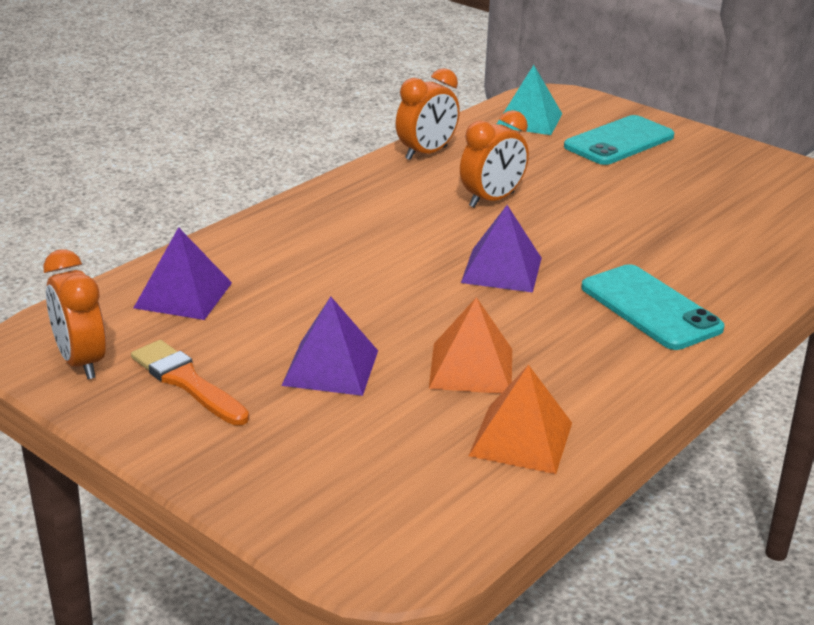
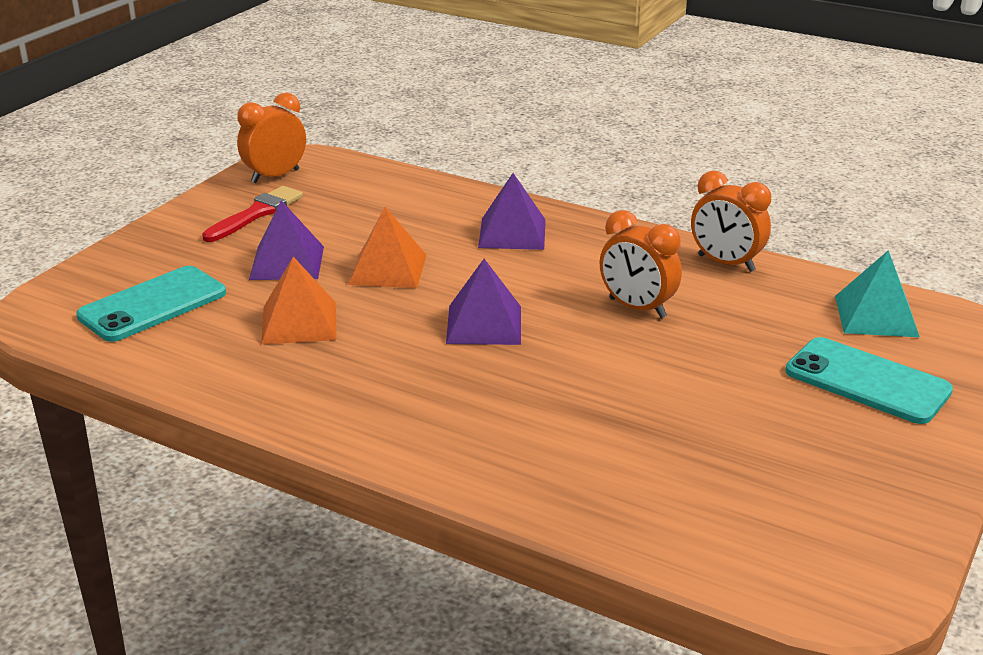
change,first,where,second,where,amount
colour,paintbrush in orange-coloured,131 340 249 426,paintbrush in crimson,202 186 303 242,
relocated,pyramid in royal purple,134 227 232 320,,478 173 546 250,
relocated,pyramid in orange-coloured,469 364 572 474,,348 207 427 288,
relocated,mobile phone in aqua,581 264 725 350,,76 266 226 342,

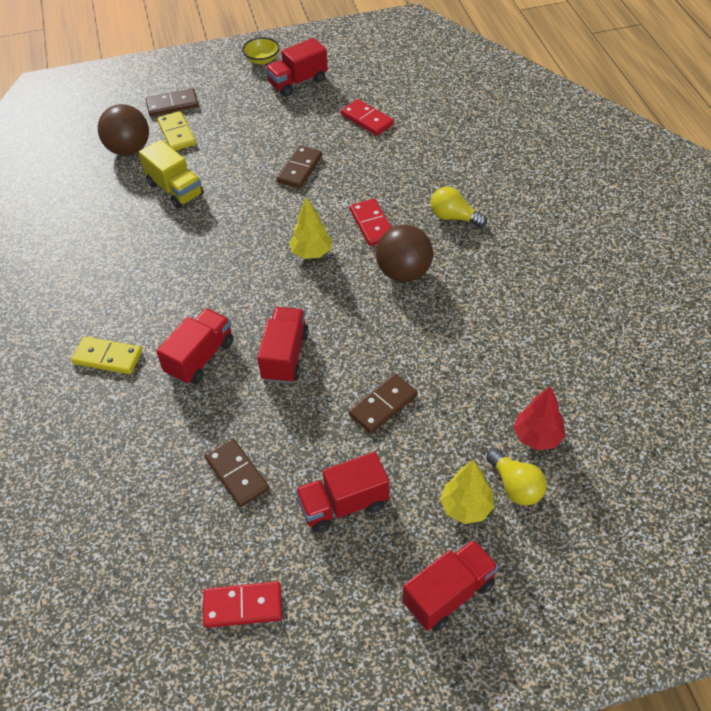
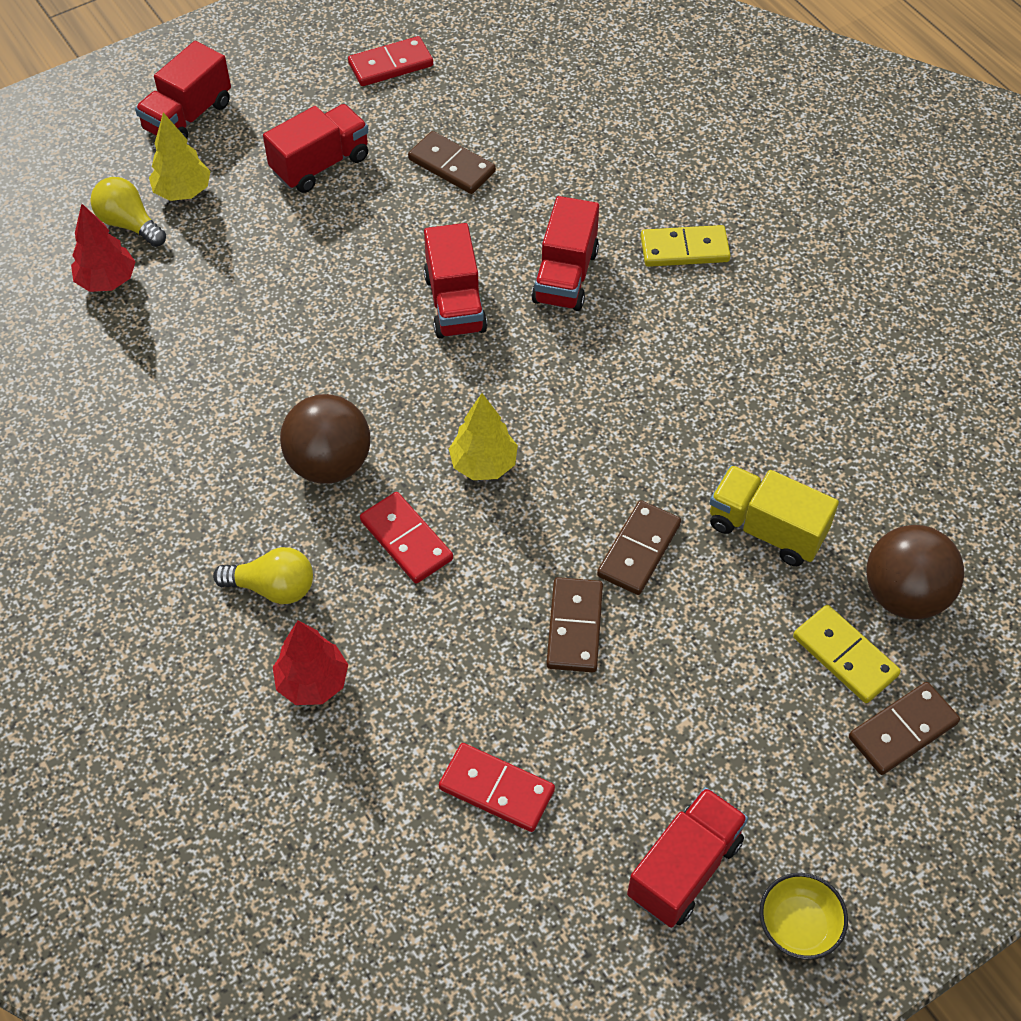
change,first,where,second,where,amount
relocated,domino in russet,348 374 418 434,,597 500 681 595,
appeared,,,fir tree in crimson,273 621 348 705,

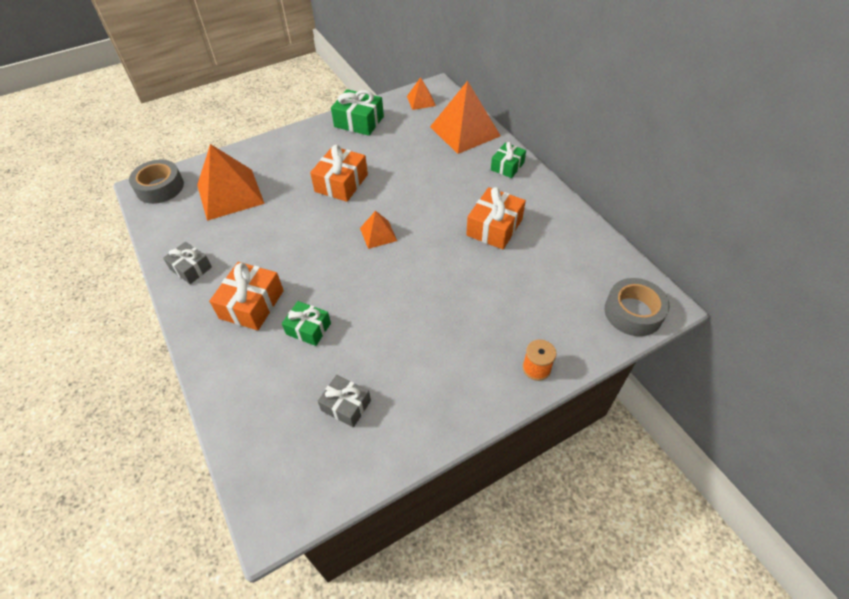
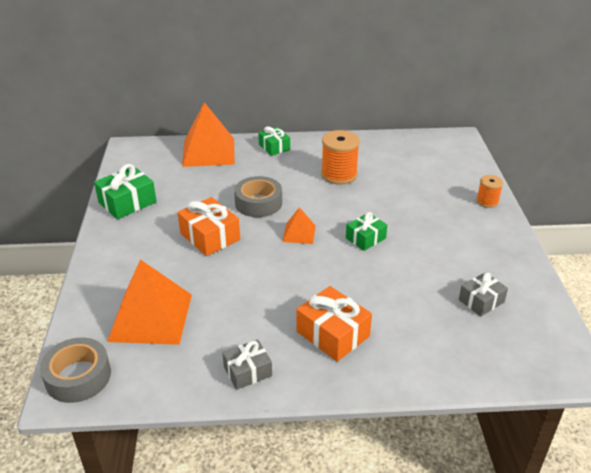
change,first,where,second,where,amount
relocated,wrapped gift in emerald,282 301 331 346,,346 212 387 251,
missing,pyramid in orange-coloured,407 77 436 110,,,
exchanged,wrapped gift in orange-coloured,466 187 526 249,spool in orange-coloured,321 130 360 185,
relocated,sticky tape in gray,605 278 670 336,,234 176 282 217,

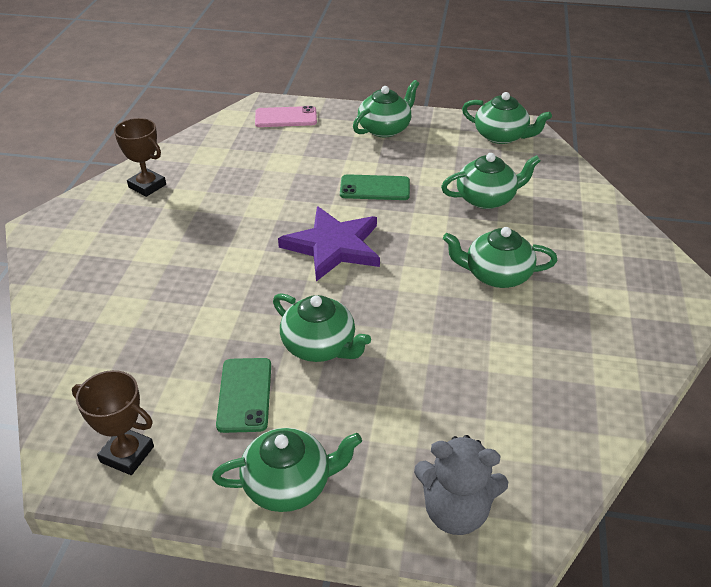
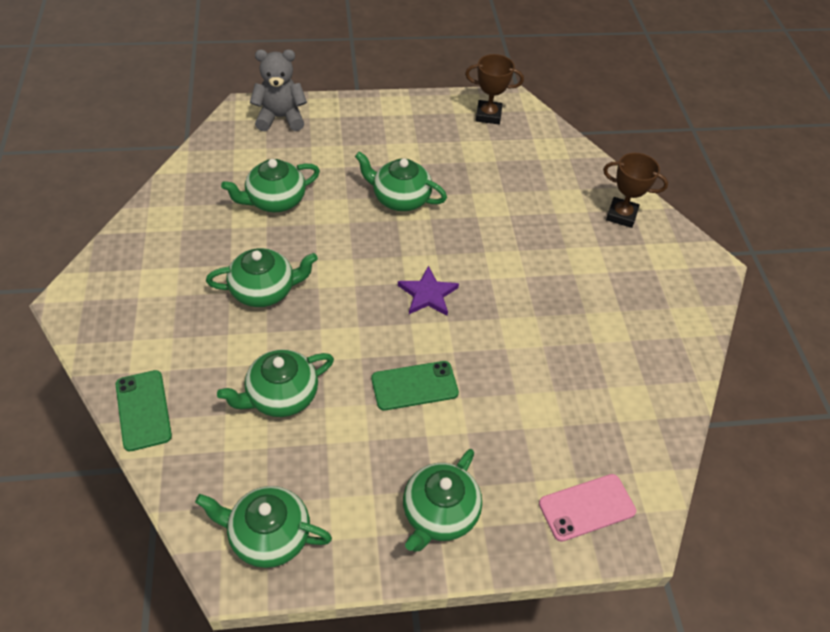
change,first,where,second,where,amount
relocated,prize cup in russet,114 118 166 197,,603 153 668 228,
relocated,tea pot in emerald,212 428 362 512,,221 159 320 212,
relocated,mobile phone in emerald,216 358 271 433,,116 370 172 451,
size,five-pointed star in royal purple,278 206 380 281,,398 266 459 316,x0.59

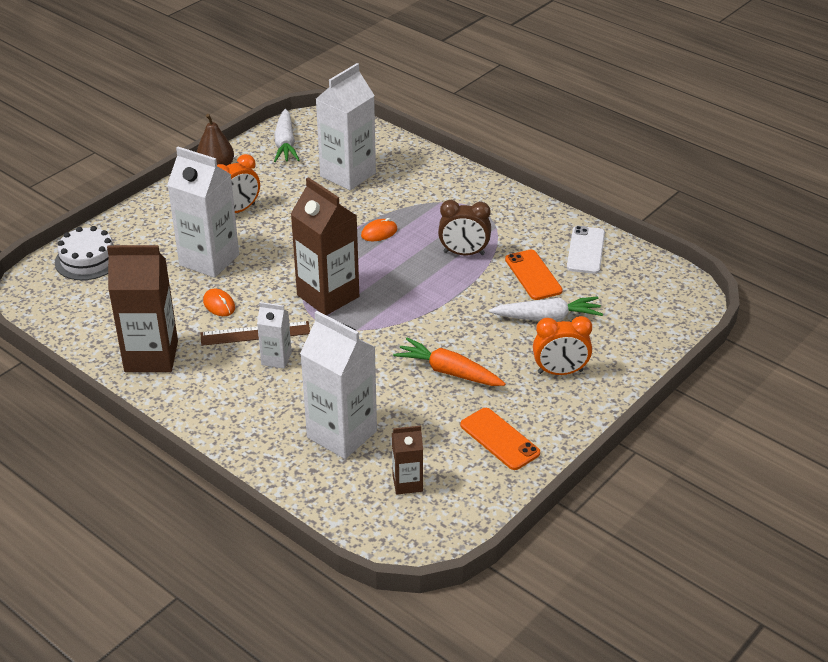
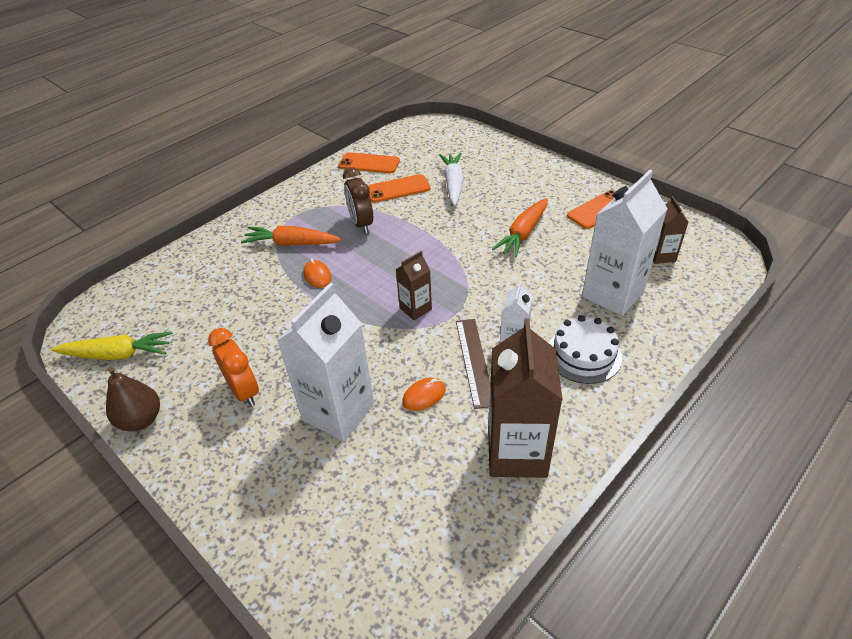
change,first,where,second,where,amount
relocated,cake in pure white,55 226 113 280,,549 315 622 384,
colour,root vegetable in pure white,274 109 299 162,root vegetable in bright yellow,51 331 172 360,
size,carton in russet,291 177 359 315,,396 251 432 320,x0.51
missing,carton in pure white,316 63 376 190,,,
spun,clock in russet,438 200 491 255,,343 167 373 234,150 degrees clockwise
missing,clock in orange-coloured,533 316 592 375,,,
colour,mobile phone in pure white,567 226 605 274,mobile phone in orange-coloured,339 152 400 173,
appeared,,,root vegetable in orange-coloured,241 226 342 246,

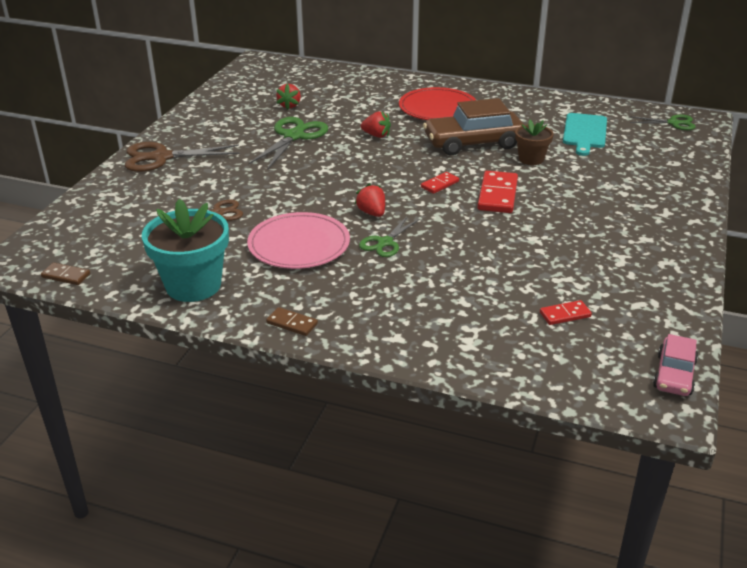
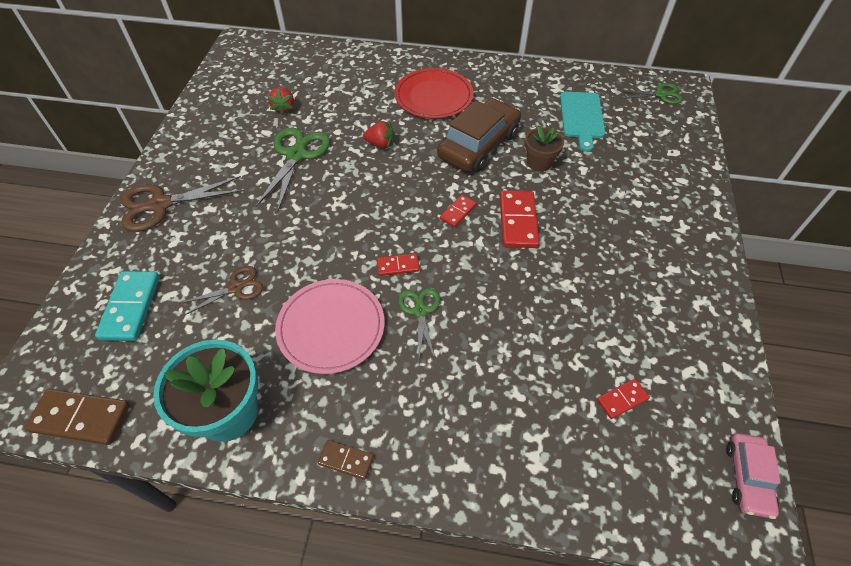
change,first,where,second,where,amount
size,domino in russet,41 263 90 285,,24 389 130 445,x1.80
exchanged,berry in crimson,355 183 385 217,domino in crimson,377 253 420 276,
spun,shears in emerald,359 217 420 257,,398 288 440 359,150 degrees clockwise
spun,car in russet,423 98 524 155,,437 98 521 172,150 degrees clockwise
appeared,,,domino in aqua,95 271 160 341,

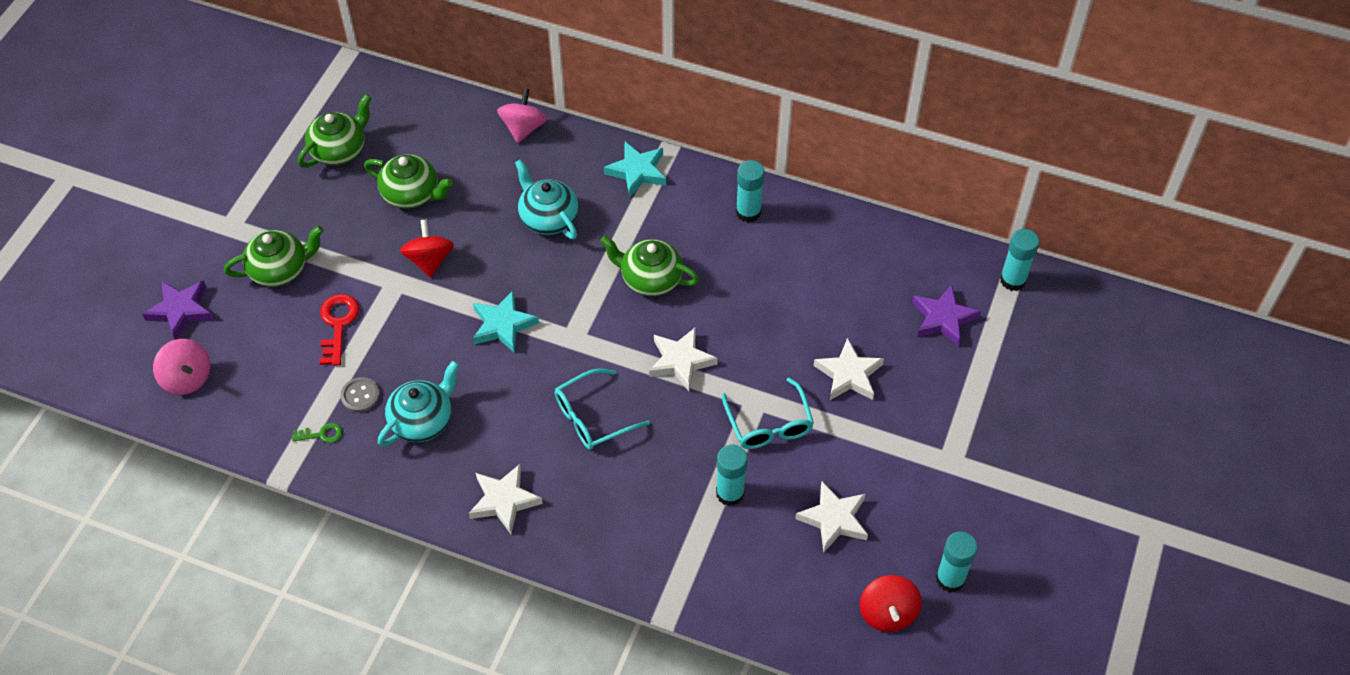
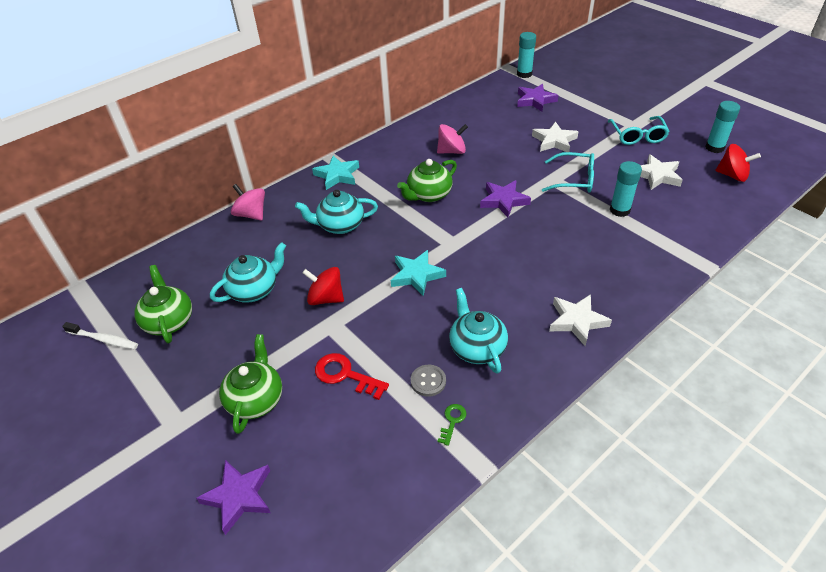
change,first,where,second,where,amount
relocated,whirligig in rose-pink,153 339 210 395,,437 124 468 154,
colour,tea pot in emerald,364 154 453 209,tea pot in aqua,210 242 286 303,
relocated,glasses in aqua,555 368 650 450,,607 116 670 145,
colour,five-pointed star in pure white,649 327 718 391,five-pointed star in royal purple,480 180 531 218,
missing,glue in aqua,736 160 765 223,,,
appeared,,,dental brush in pure white,62 322 138 349,

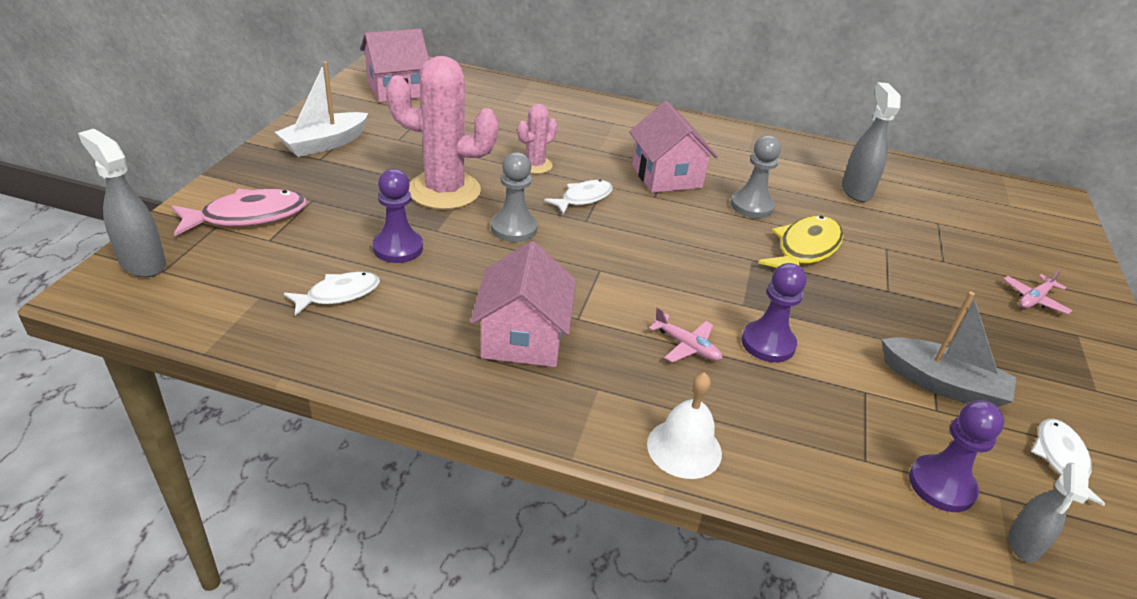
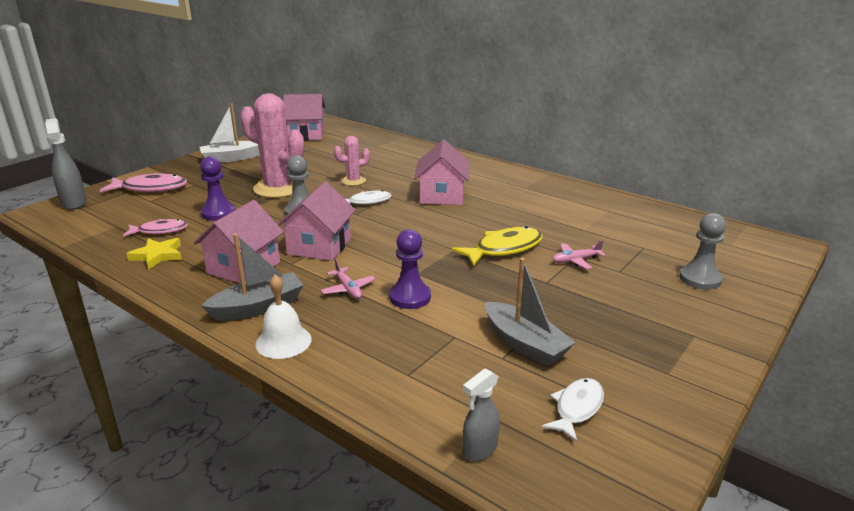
change,first,where,second,where,amount
colour,fish in pure white,284 272 380 316,fish in rose-pink,123 219 188 236,
relocated,pawn in gray,731 135 781 218,,679 213 726 290,
missing,sprayer in gray,842 82 901 202,,,
missing,pawn in royal purple,909 400 1004 512,,,
relocated,aeroplane in rose-pink,1004 269 1072 314,,552 240 606 270,
appeared,,,five-pointed star in bright yellow,126 238 182 270,
appeared,,,toy boat in gray,201 233 304 321,
appeared,,,toy house in rose-pink,277 182 356 261,

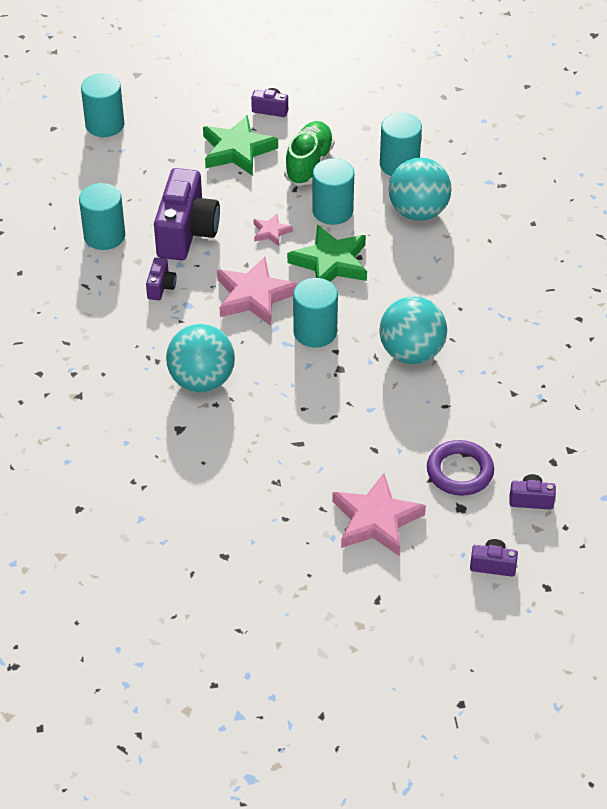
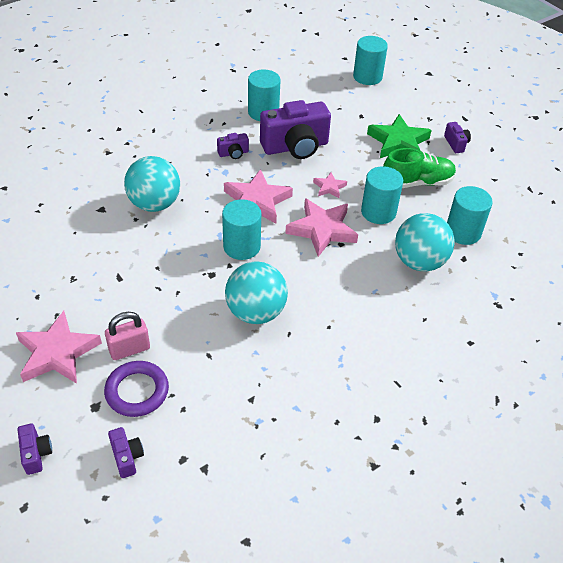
change,first,where,second,where,amount
colour,five-pointed star in emerald,287 225 367 282,five-pointed star in rose-pink,285 198 358 257,
appeared,,,padlock in rose-pink,105 312 150 360,

